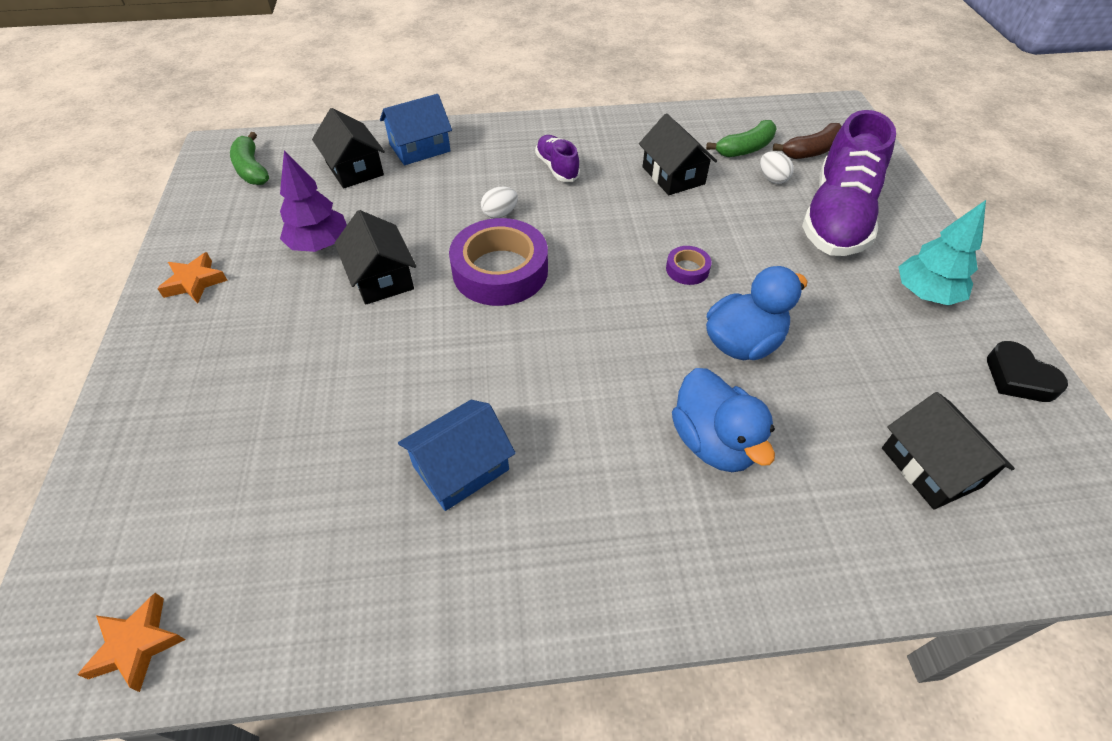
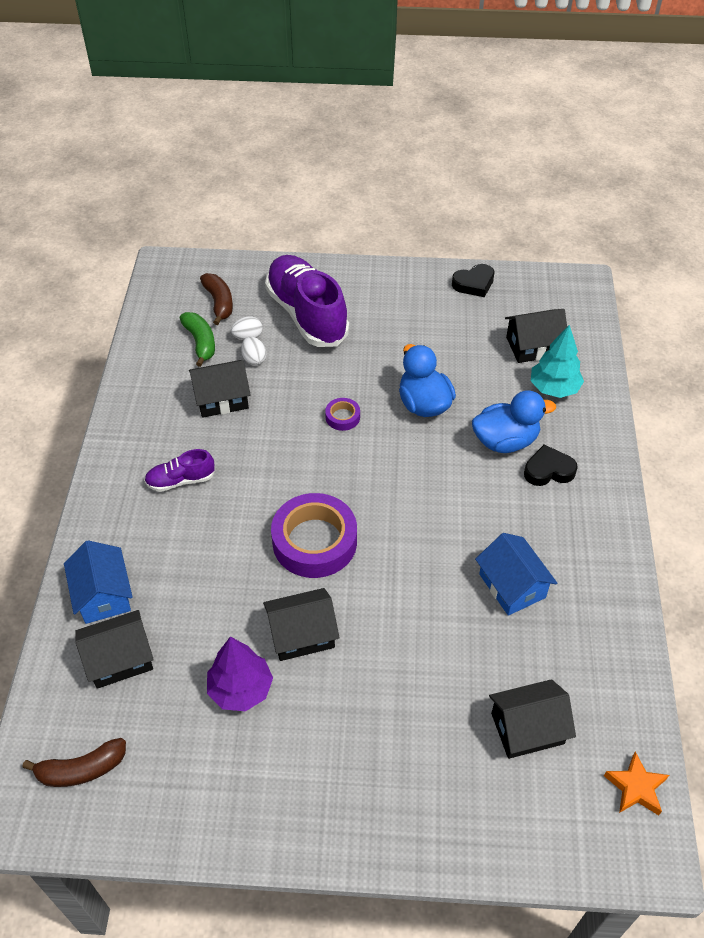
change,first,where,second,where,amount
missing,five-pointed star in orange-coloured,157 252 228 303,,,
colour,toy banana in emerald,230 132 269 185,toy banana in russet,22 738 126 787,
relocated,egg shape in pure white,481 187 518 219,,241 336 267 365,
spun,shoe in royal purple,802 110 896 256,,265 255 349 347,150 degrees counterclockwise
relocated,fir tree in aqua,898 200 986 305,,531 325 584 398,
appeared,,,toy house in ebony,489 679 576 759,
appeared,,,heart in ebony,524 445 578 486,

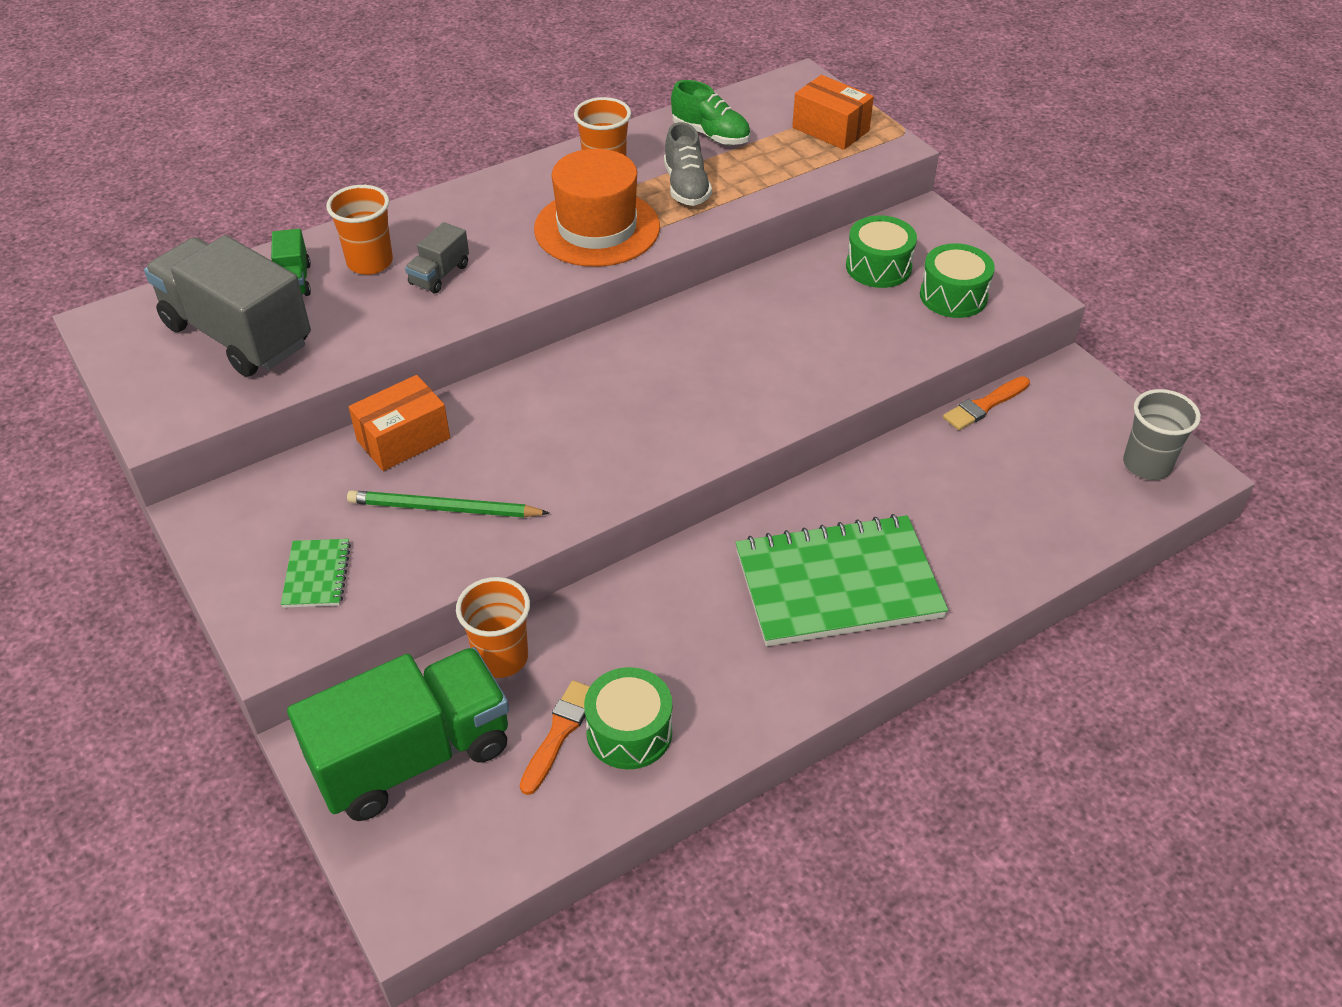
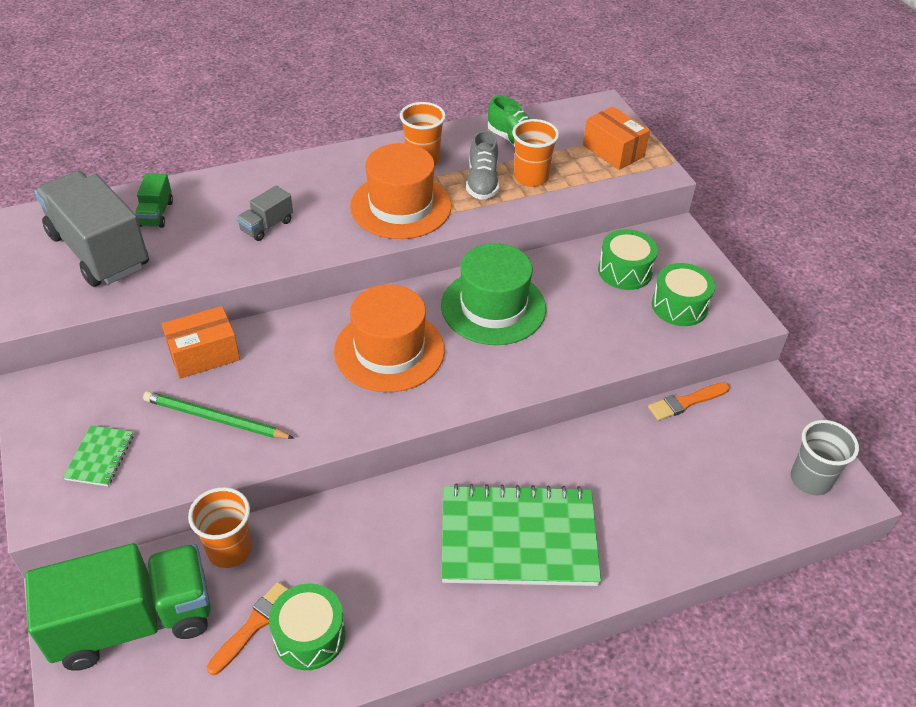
change,first,where,second,where,amount
relocated,beaker in orange-coloured,326 185 393 275,,512 119 559 187,
appeared,,,top hat in orange-coloured,334 285 445 392,
appeared,,,top hat in emerald,441 243 546 345,

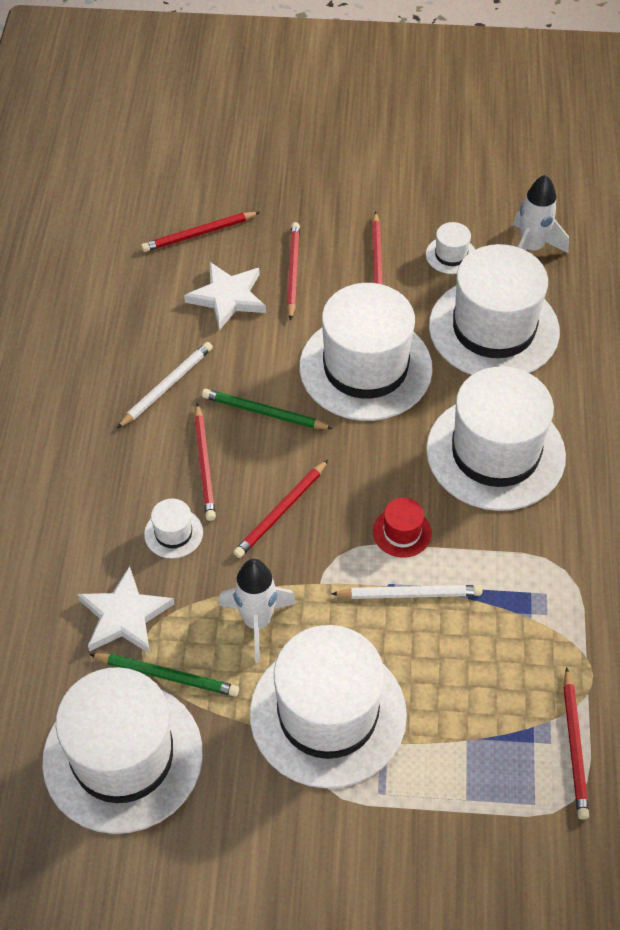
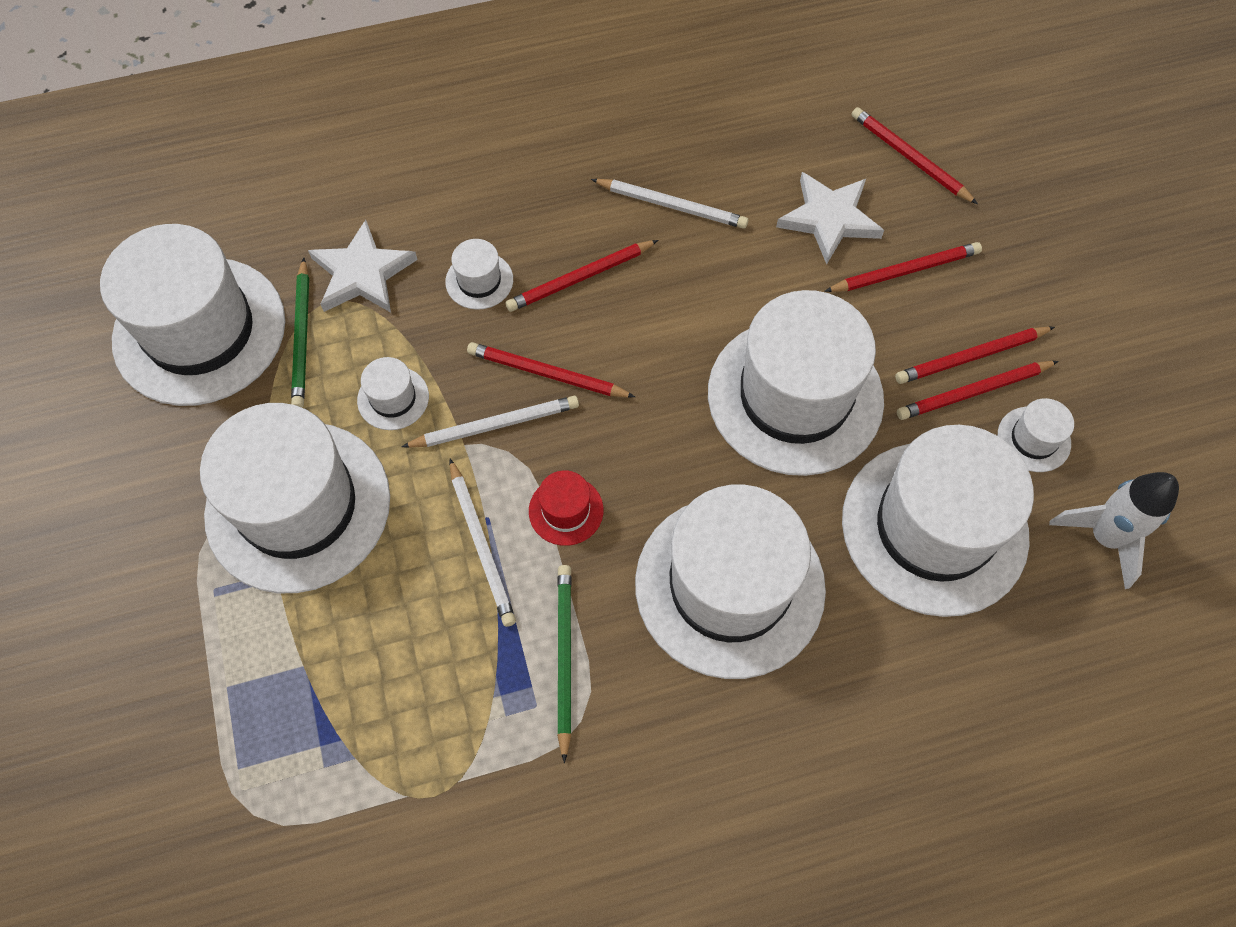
change,first,where,second,where,amount
relocated,pencil in emerald,202 389 333 429,,557 565 572 763,
exchanged,spaceship in pure white,218 559 296 663,top hat in pure white,357 357 429 430,
relocated,pencil in crimson,563 667 589 820,,897 361 1059 420,
appeared,,,pencil in pure white,402 396 579 448,

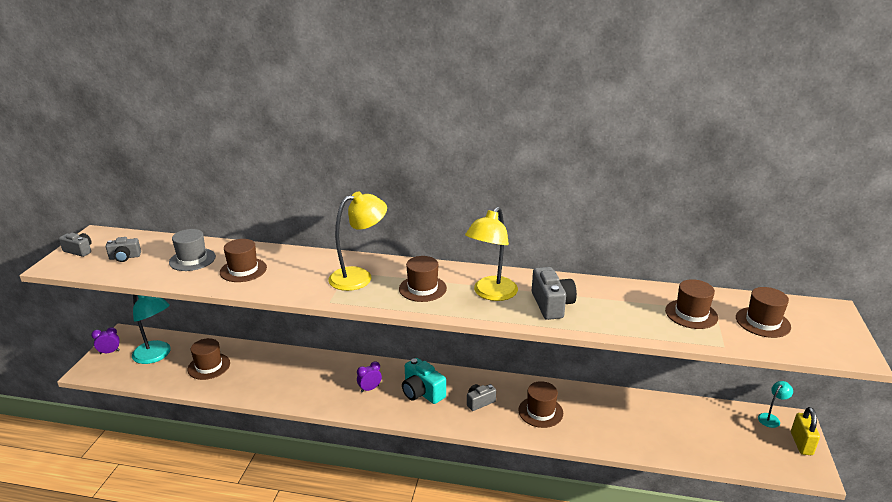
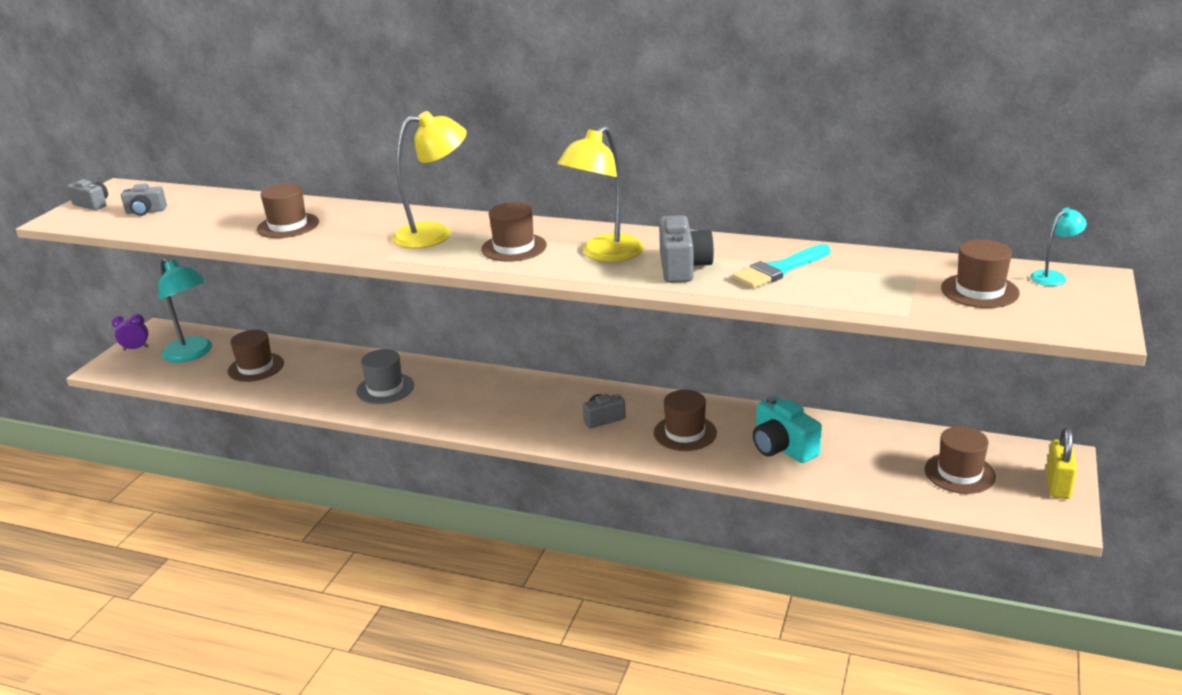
change,first,where,second,where,amount
relocated,top hat in gray,169 229 216 271,,356 349 414 404,
missing,clock in royal purple,357 362 382 393,,,
relocated,camera in aqua,402 358 446 404,,753 396 822 463,
relocated,top hat in russet,665 279 718 329,,924 426 996 494,
relocated,lamp in aqua,758 381 793 428,,1030 208 1087 286,
appeared,,,paintbrush in aqua,732 244 830 289,

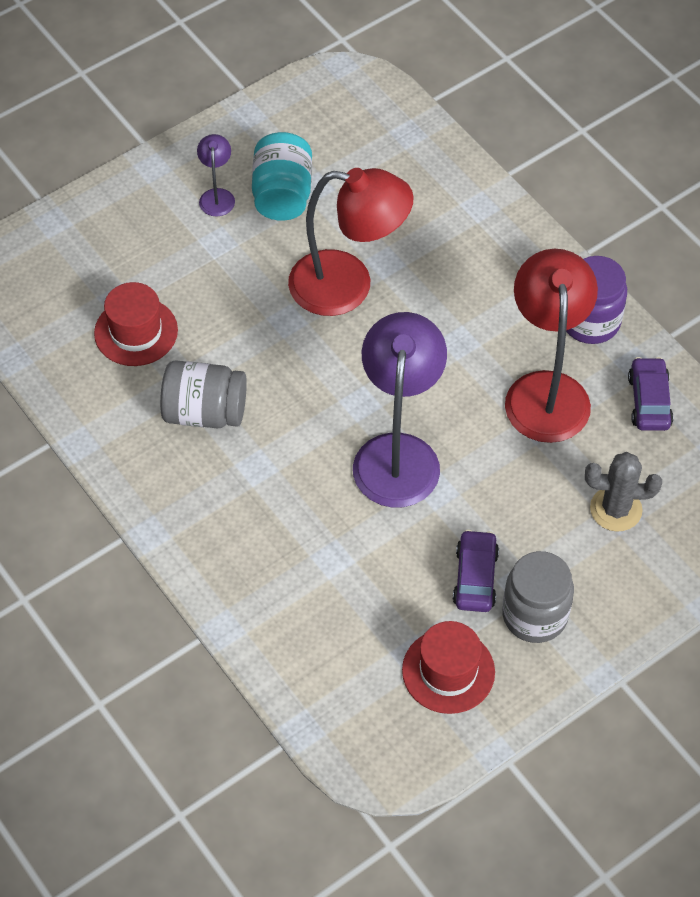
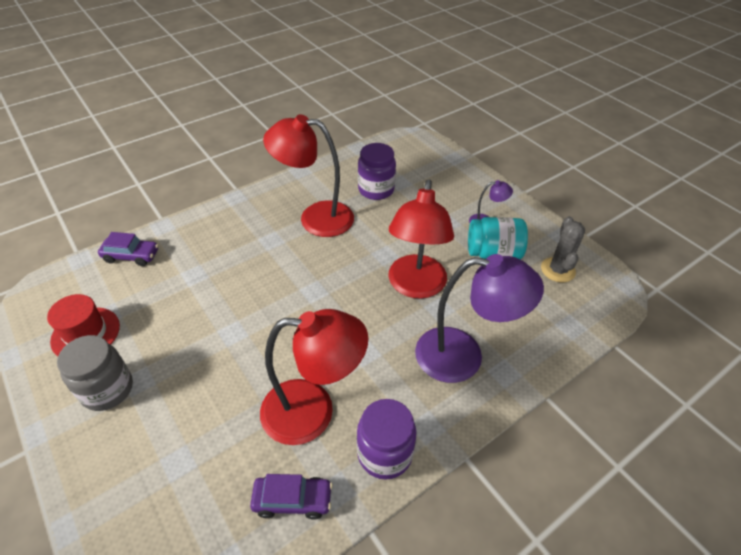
change,first,where,second,where,amount
exchanged,top hat in crimson,94 282 178 366,preserve jar in royal purple,358 143 396 200,
exchanged,preserve jar in gray,160 360 247 428,lamp in crimson,263 114 354 237,
relocated,lamp in royal purple,353 312 447 508,,415 254 544 383,
relocated,car in royal purple,453 529 499 612,,98 232 158 266,
relocated,saguaro cactus in gray,585 452 662 532,,541 216 585 282,

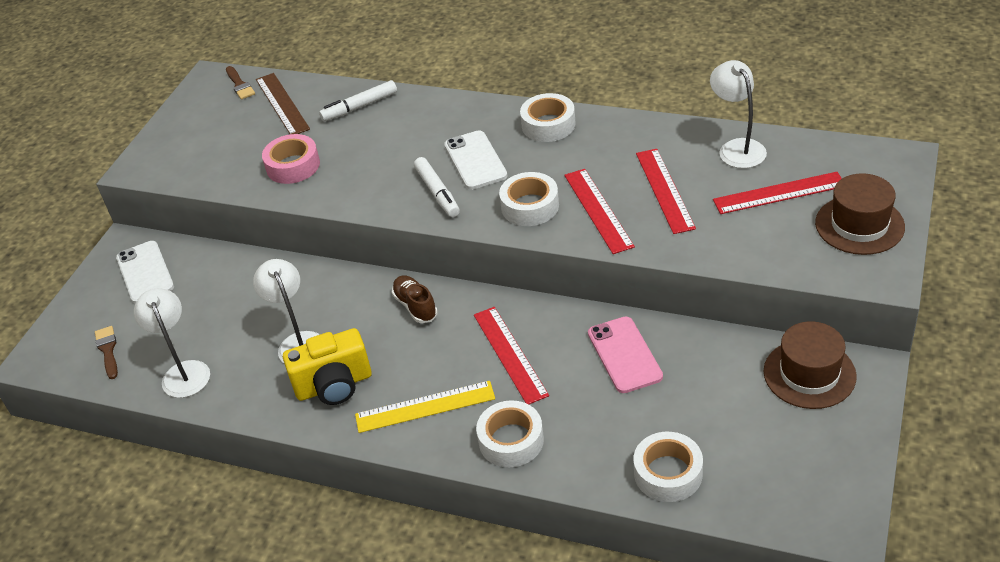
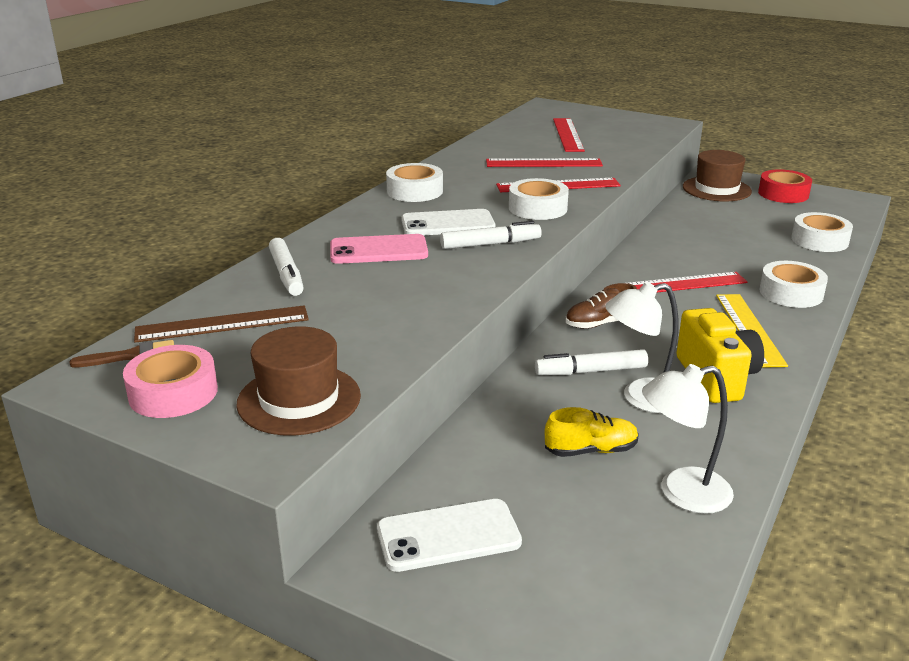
change,first,where,second,where,amount
missing,paintbrush in russet,95 326 118 379,,,
relocated,sticky tape in rose-pink,262 134 320 184,,123 345 218 418,
relocated,mobile phone in rose-pink,588 316 663 393,,330 234 428 264,
missing,lamp in pure white,710 60 767 168,,,
relocated,top hat in russet,815 173 905 255,,236 326 361 436,
appeared,,,marker in pure white,535 349 648 375,
appeared,,,shoe in bright yellow,545 407 639 457,
appeared,,,sticky tape in crimson,758 169 812 203,

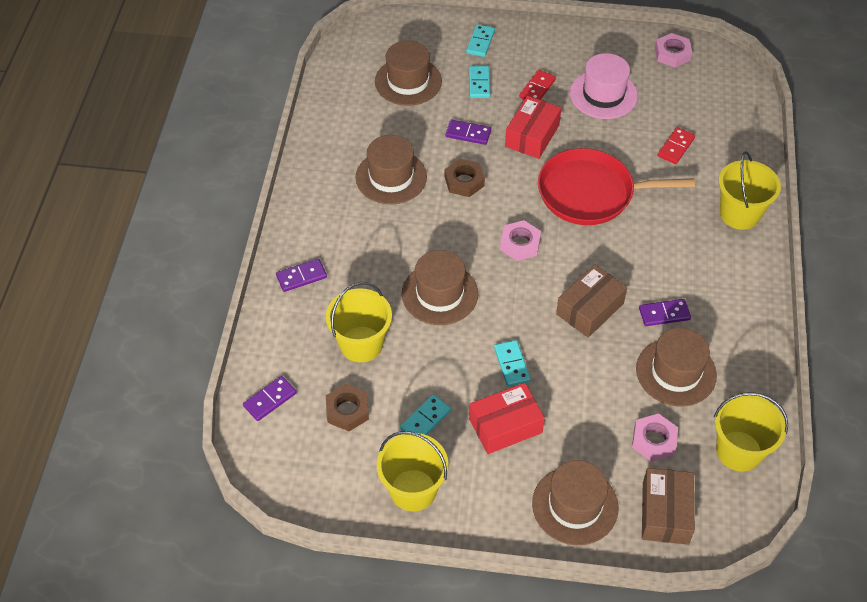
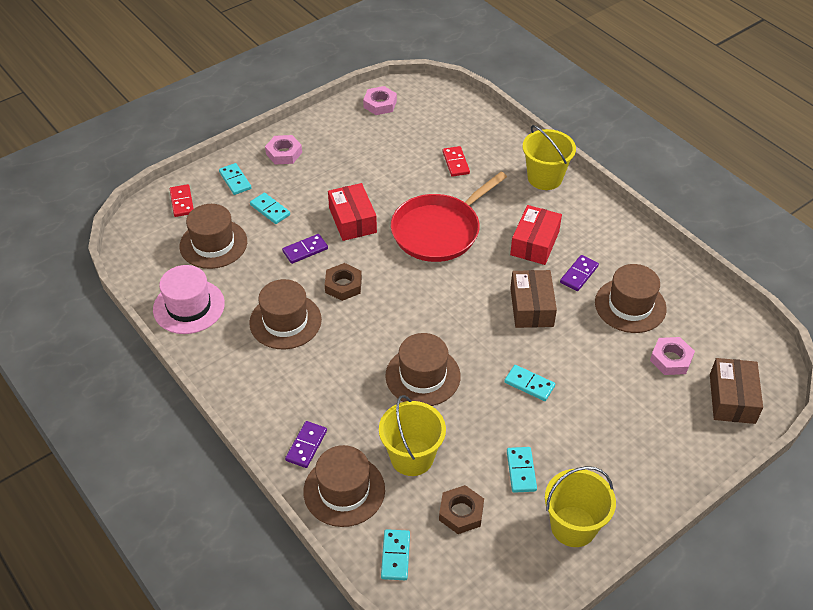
change,first,where,second,where,amount
colour,domino in royal purple,243 376 297 421,domino in aqua,381 529 410 580,
relocated,parcel in crimson,469 383 545 454,,510 205 562 265,
relocated,hex nut in rose-pink,500 220 541 261,,265 135 302 164,
relocated,domino in crimson,519 70 556 100,,170 184 194 217,
relocated,top hat in russet,532 460 619 545,,303 445 385 527,
relocated,top hat in rose-pink,570 53 638 119,,153 265 225 334,
spun,parcel in russet,642 468 695 545,,710 358 763 424,45 degrees clockwise
missing,bucket in bright yellow,714 392 788 472,,,

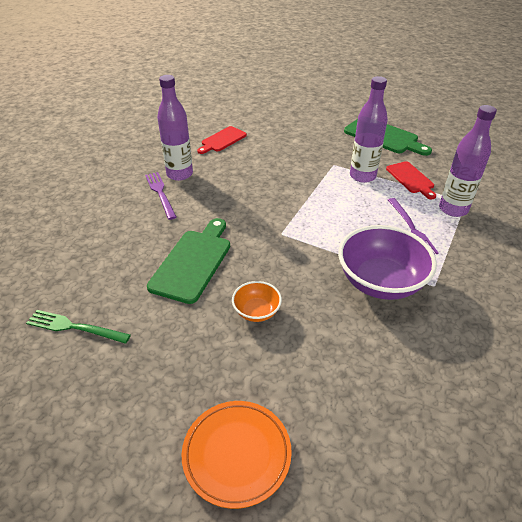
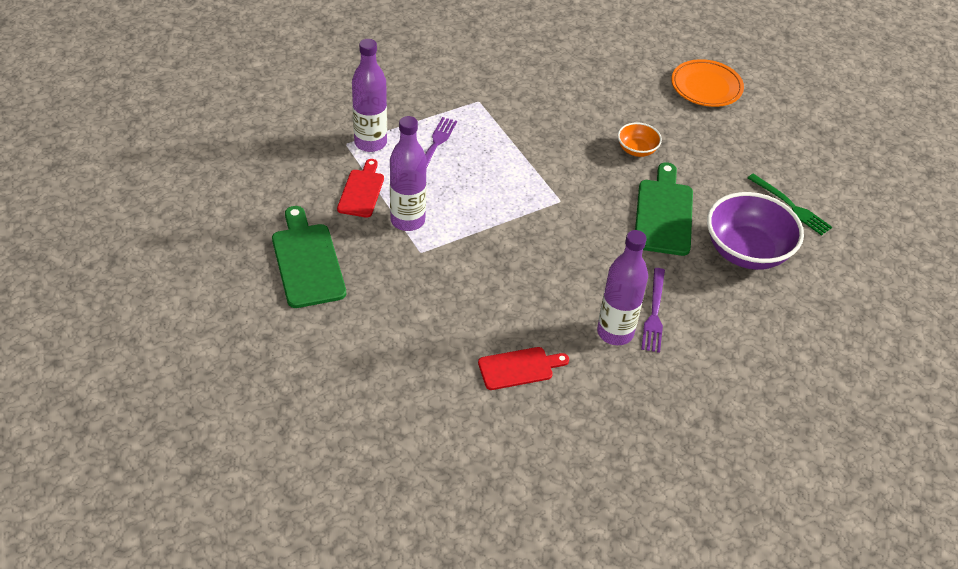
change,first,where,second,where,amount
spun,chopping board in emerald,147 218 230 304,,635 162 693 256,135 degrees clockwise
relocated,bowl in royal purple,338 225 437 300,,707 192 804 270,

